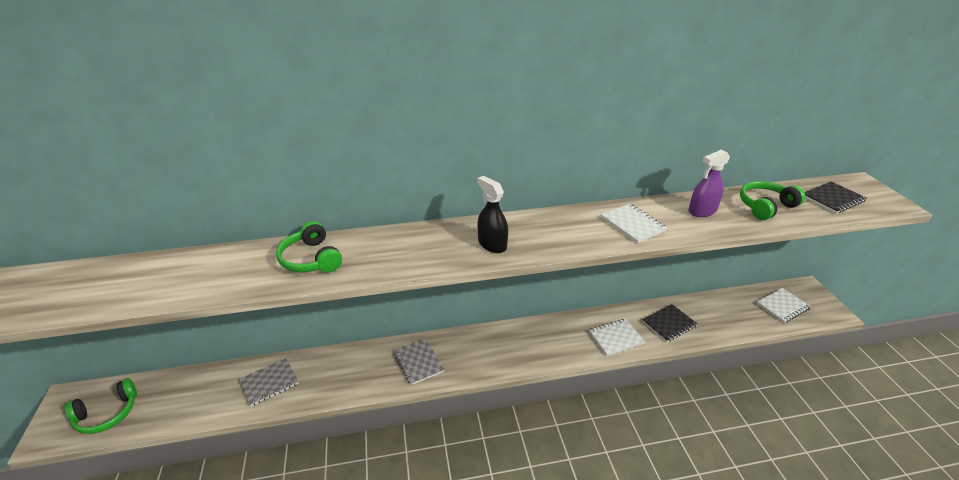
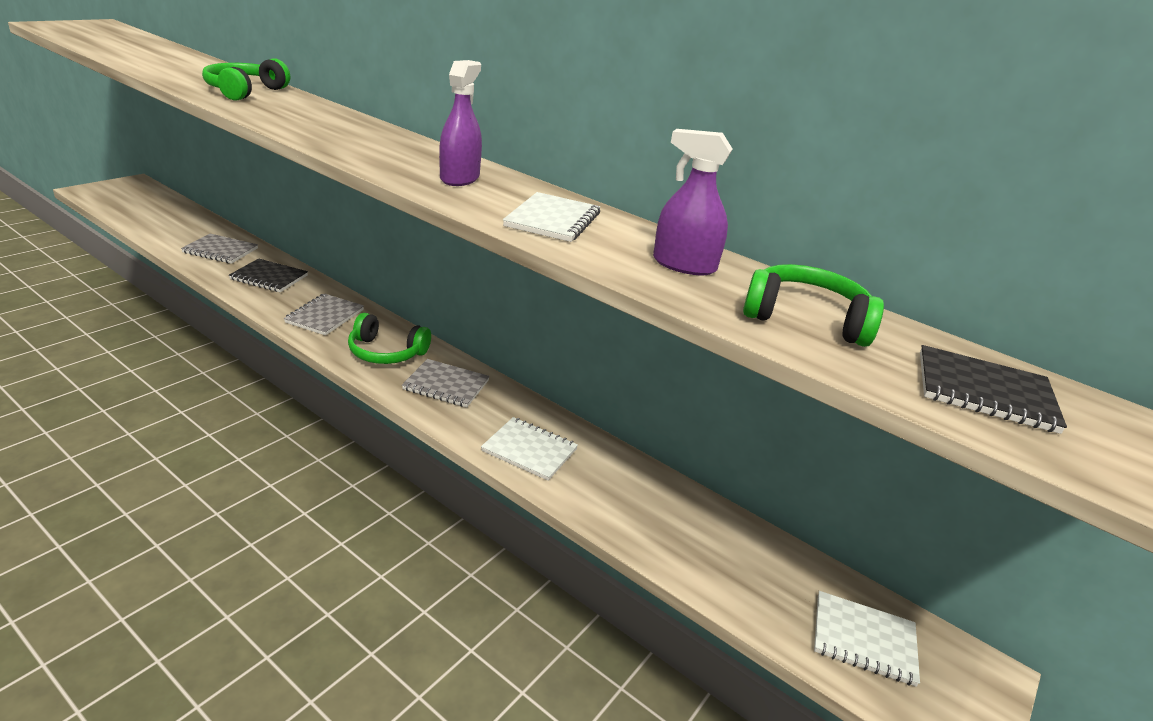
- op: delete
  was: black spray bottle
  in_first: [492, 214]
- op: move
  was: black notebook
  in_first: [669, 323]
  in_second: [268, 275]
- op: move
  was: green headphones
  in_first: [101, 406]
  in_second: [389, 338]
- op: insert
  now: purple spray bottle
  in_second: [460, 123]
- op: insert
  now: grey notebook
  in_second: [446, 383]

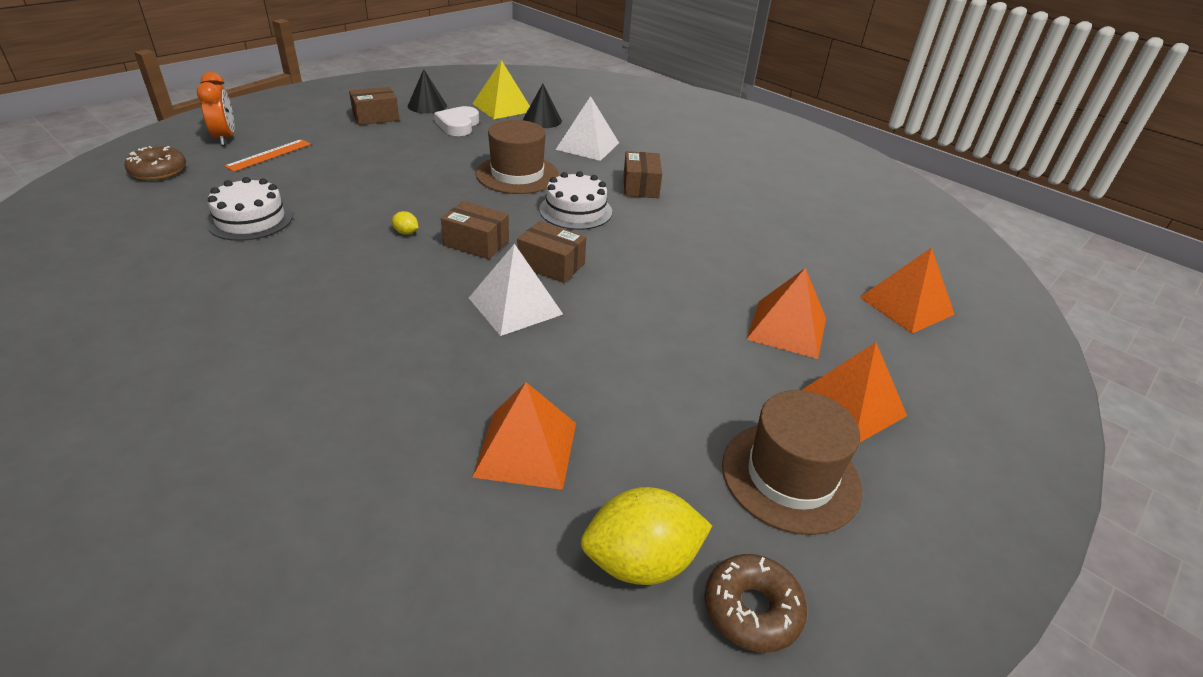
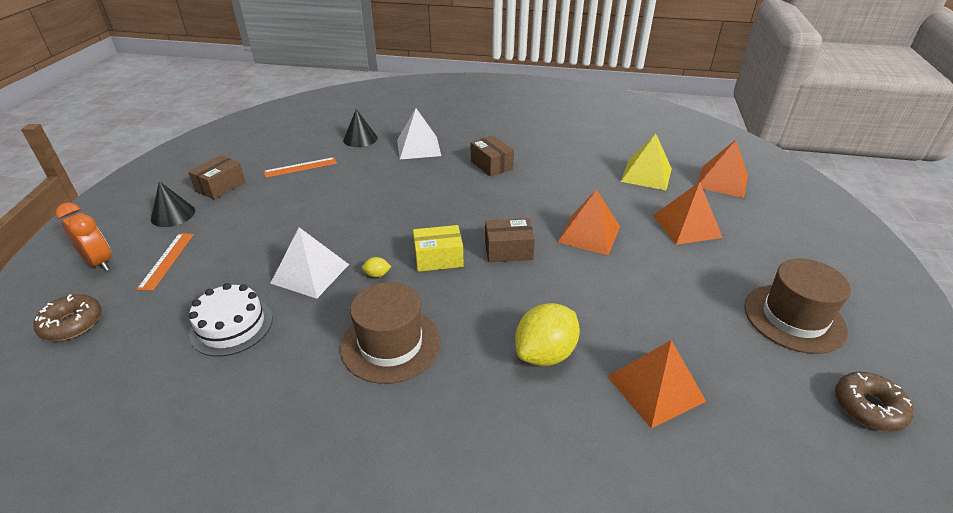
- op: move
  was: yellow pyramid
  in_first: [501, 89]
  in_second: [646, 162]
- op: move
  was: black cone
  in_first: [427, 91]
  in_second: [173, 204]
- op: replace
  was: white heart
  now: orange ruler
  in_first: [456, 121]
  in_second: [300, 167]
- op: move
  was: brown hat
  in_first: [517, 157]
  in_second: [390, 333]
- op: delete
  was: white cake
  in_first: [575, 200]
- op: recolor
  was: brown box
  now: yellow box
  in_first: [475, 230]
  in_second: [438, 248]
- op: move
  was: white pyramid
  in_first: [516, 290]
  in_second: [309, 263]
- op: move
  was: orange pyramid
  in_first: [854, 392]
  in_second: [589, 222]
- op: move
  was: yellow lemon
  in_first: [646, 536]
  in_second: [547, 334]

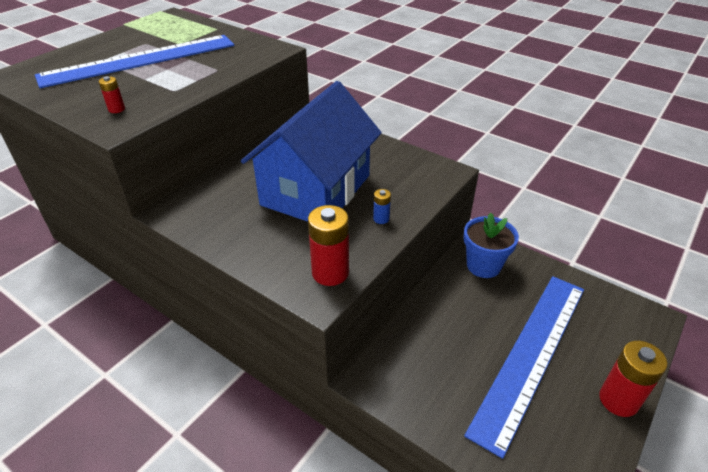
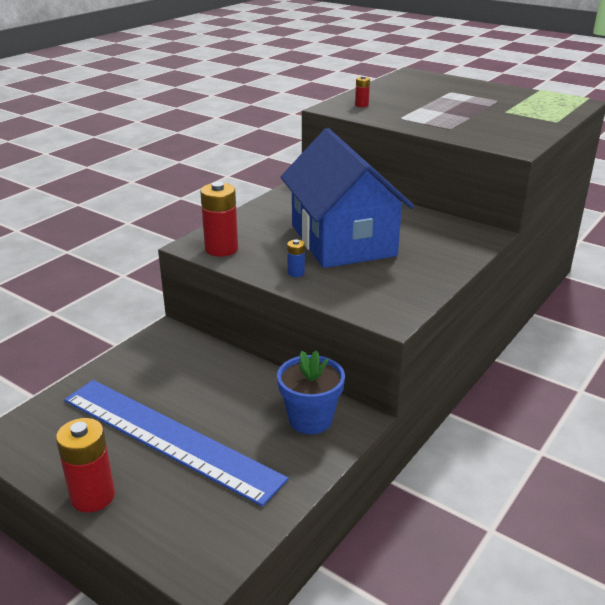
- op: delete
  was: blue ruler
  in_first: [135, 61]
- op: rotate
  was: blue house
  in_first: [311, 151]
  in_second: [347, 198]
  clockwise: 45

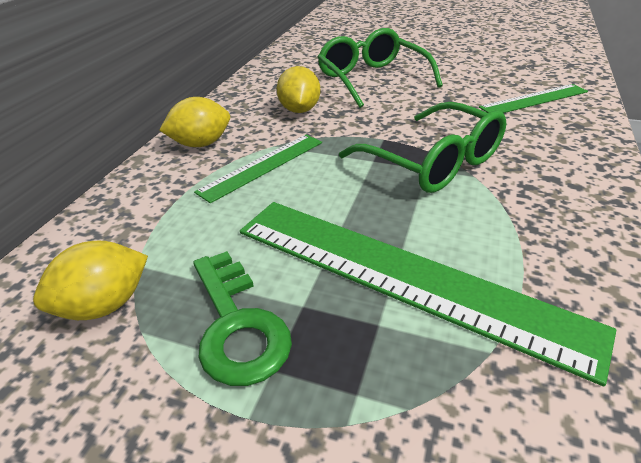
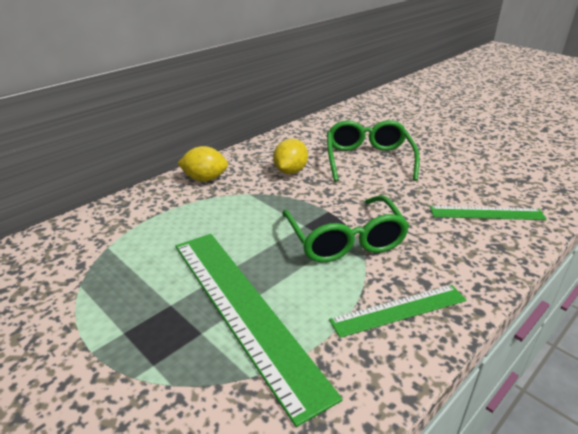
- op: move
  was: green ruler
  in_first: [258, 169]
  in_second: [397, 311]
- op: delete
  was: yellow lemon
  in_first: [90, 280]
- op: delete
  was: green key
  in_first: [242, 318]

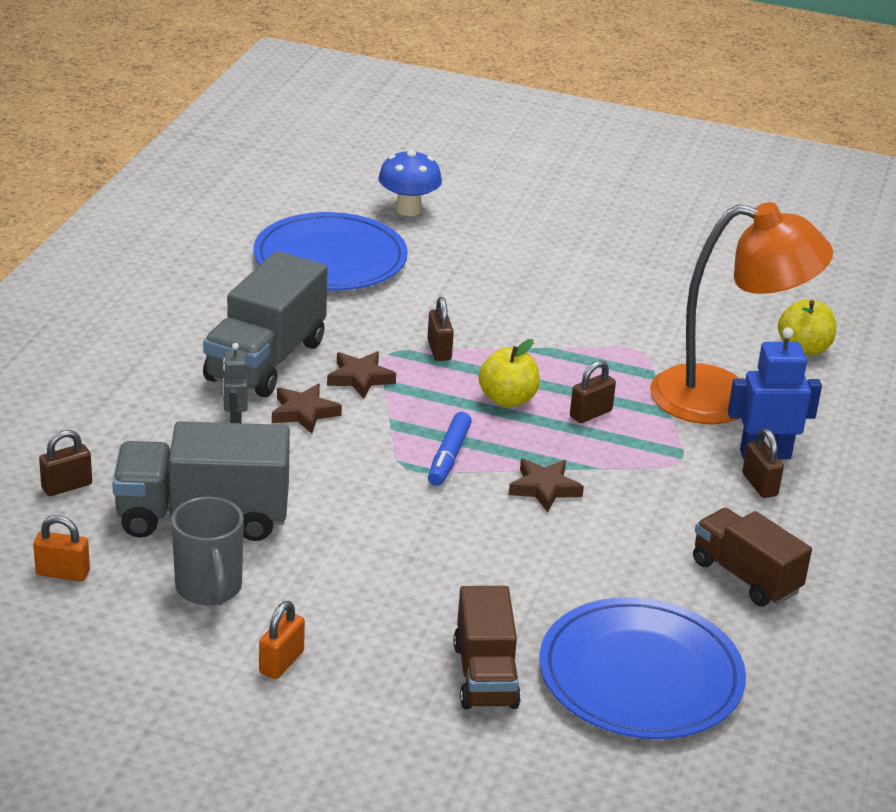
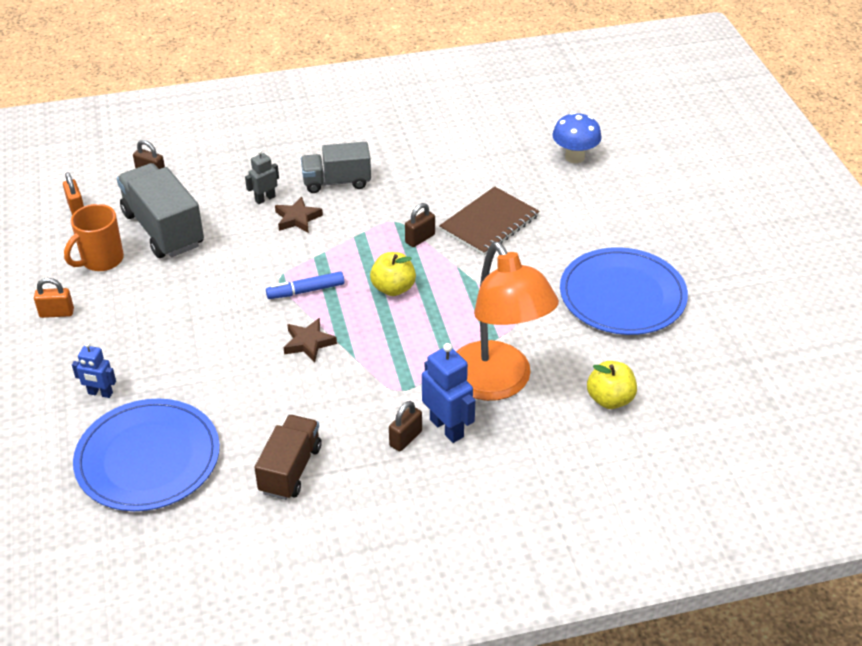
- op: move
  was: blue plate
  in_first: [331, 251]
  in_second: [624, 291]
- op: resize
  was: grey truck
  in_first: [265, 324]
  in_second: [336, 167]
  ratio: 0.66
- op: delete
  was: brown star
  in_first: [361, 374]
- op: delete
  was: brown padlock
  in_first: [593, 391]
- op: recolor
  was: grey mug
  now: orange mug
  in_first: [207, 551]
  in_second: [94, 237]
- op: replace
  was: brown truck
  now: blue robot
  in_first: [487, 647]
  in_second: [94, 370]
- op: insert
  now: brown notebook
  in_second: [489, 221]

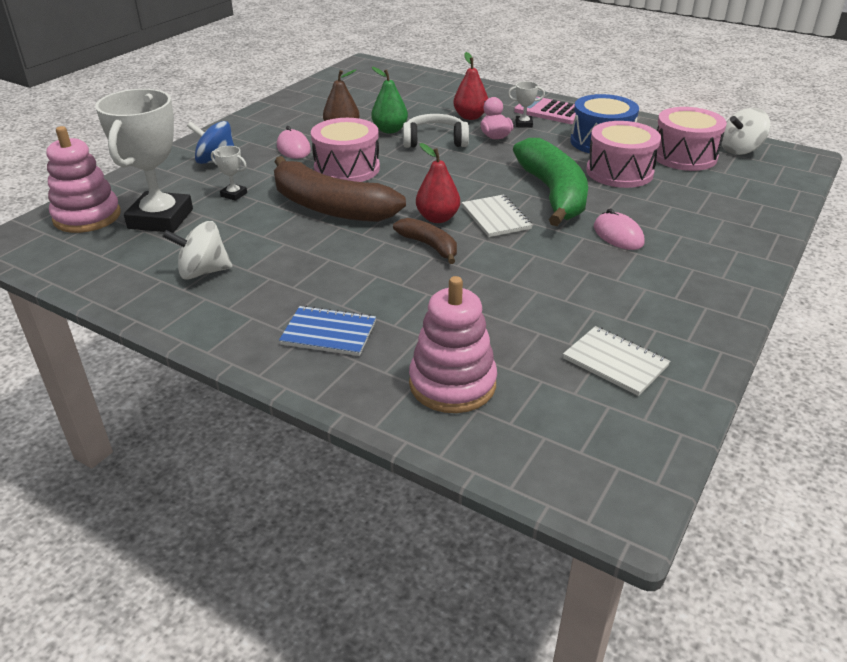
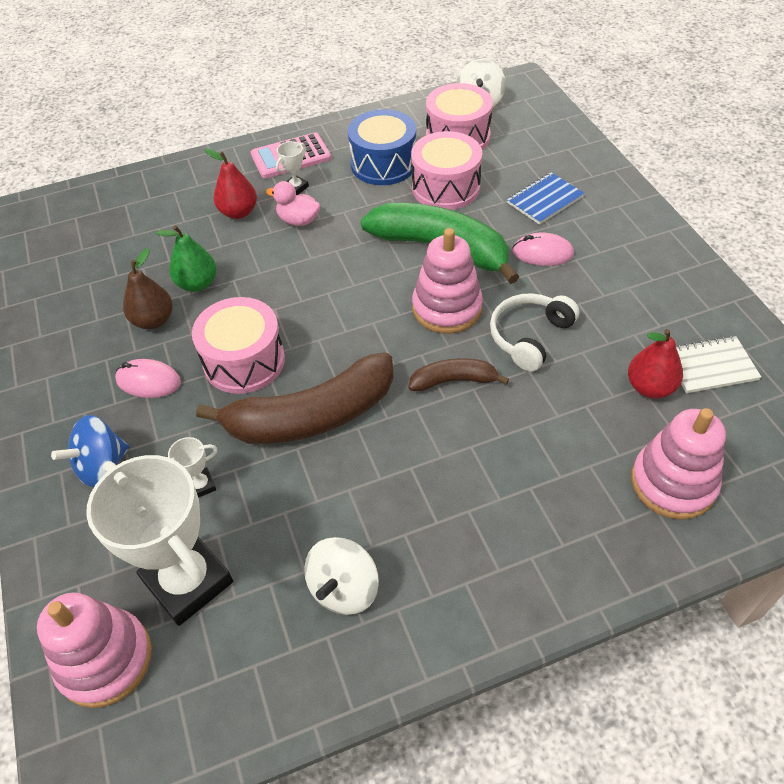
- op: move
  was: white headphones
  in_first: [436, 131]
  in_second: [534, 332]
- op: move
  was: red pear
  in_first: [438, 183]
  in_second: [655, 364]
- op: replace
  was: white notebook
  now: pink stacking toy
  in_first: [497, 216]
  in_second: [447, 281]
- op: move
  was: blue notebook
  in_first: [327, 330]
  in_second: [546, 198]

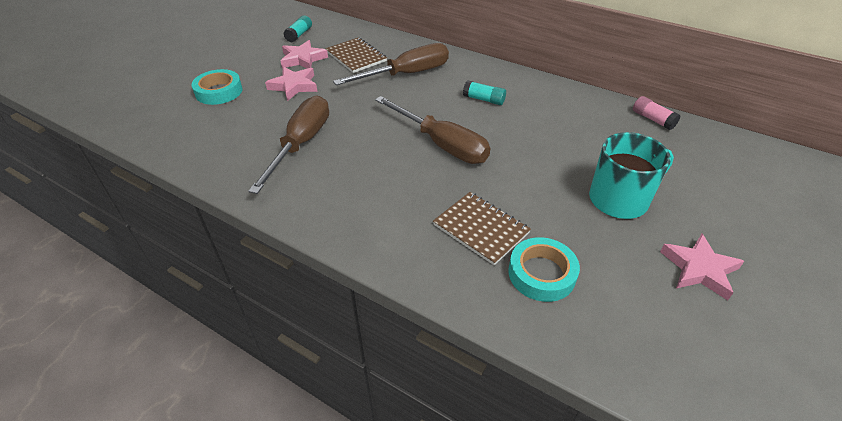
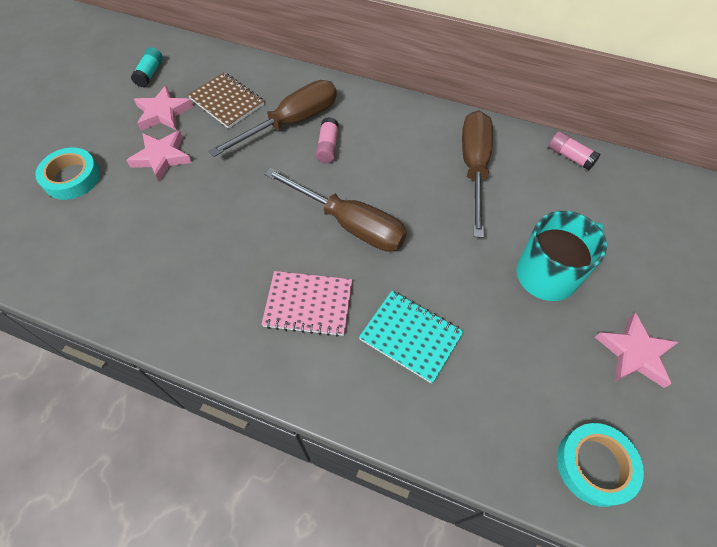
- op: delete
  was: turquoise glue stick
  in_first: [484, 93]
- op: move
  was: brown screwdriver
  in_first: [288, 145]
  in_second: [477, 174]
- op: recolor
  was: brown notebook
  now: turquoise notebook
  in_first: [482, 228]
  in_second: [411, 337]
- op: move
  was: turquoise tape
  in_first: [544, 269]
  in_second: [600, 465]
- op: insert
  now: pink glue stick
  in_second: [327, 140]
- op: insert
  now: pink notebook
  in_second: [306, 304]

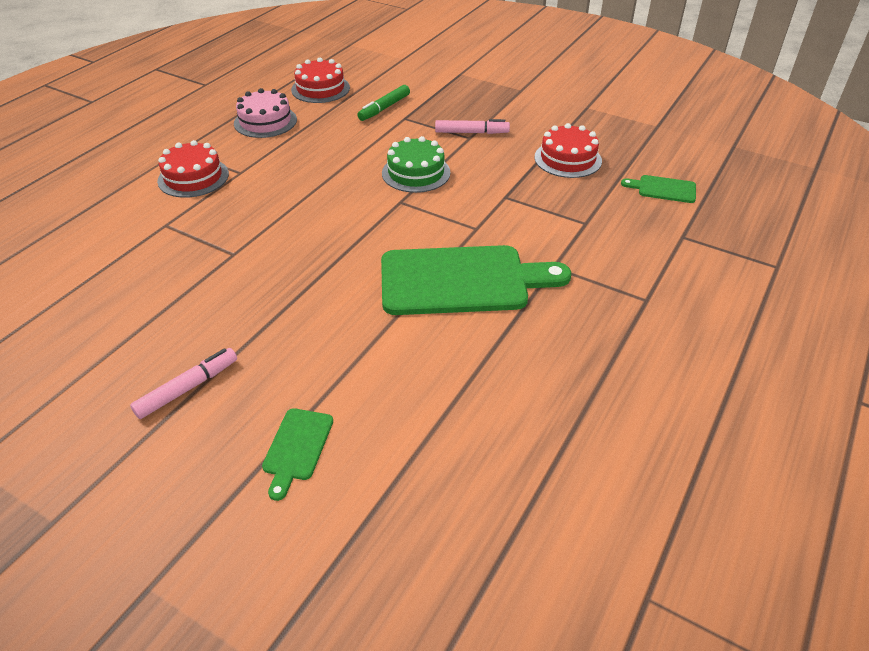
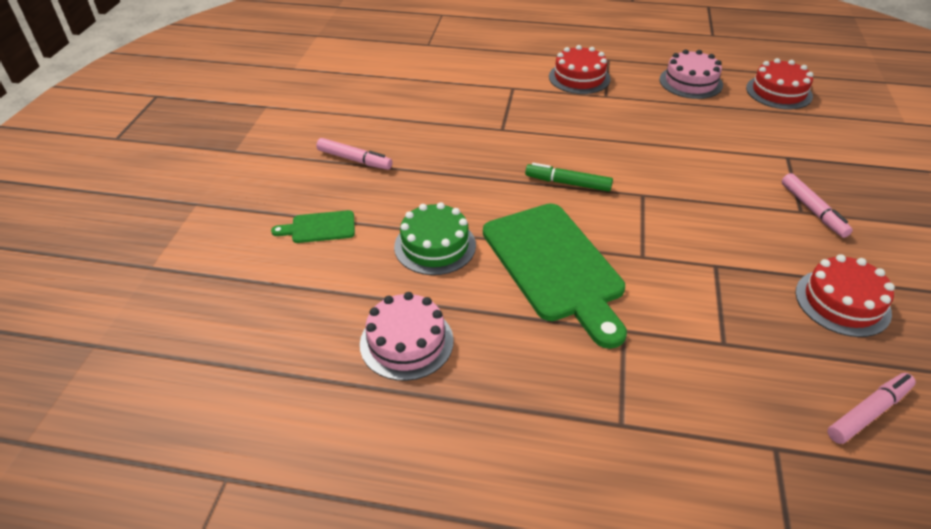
- op: move
  was: green marker
  in_first: [383, 103]
  in_second: [569, 177]
- op: move
  was: green cake
  in_first: [416, 164]
  in_second: [435, 238]
- op: replace
  was: green cutting board
  now: pink marker
  in_first: [658, 189]
  in_second: [871, 408]
- op: insert
  now: pink cake
  in_second: [407, 336]

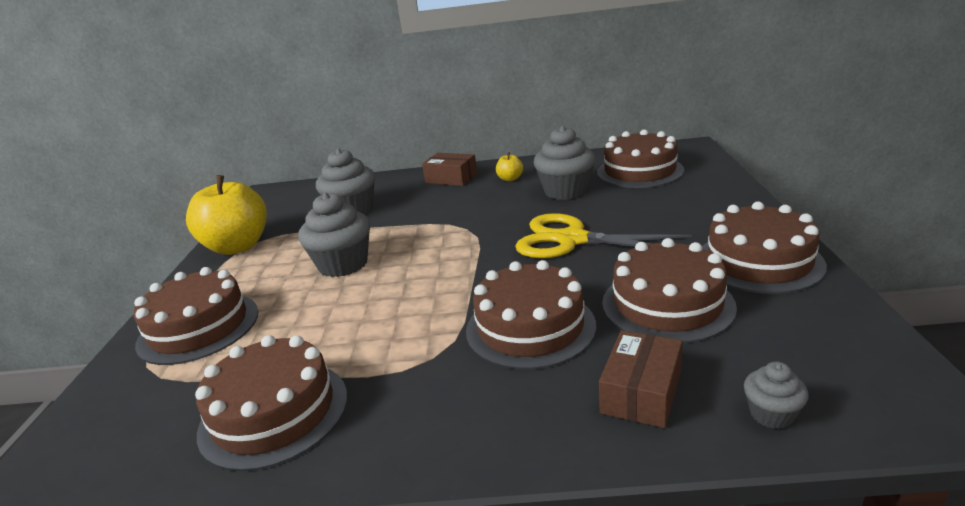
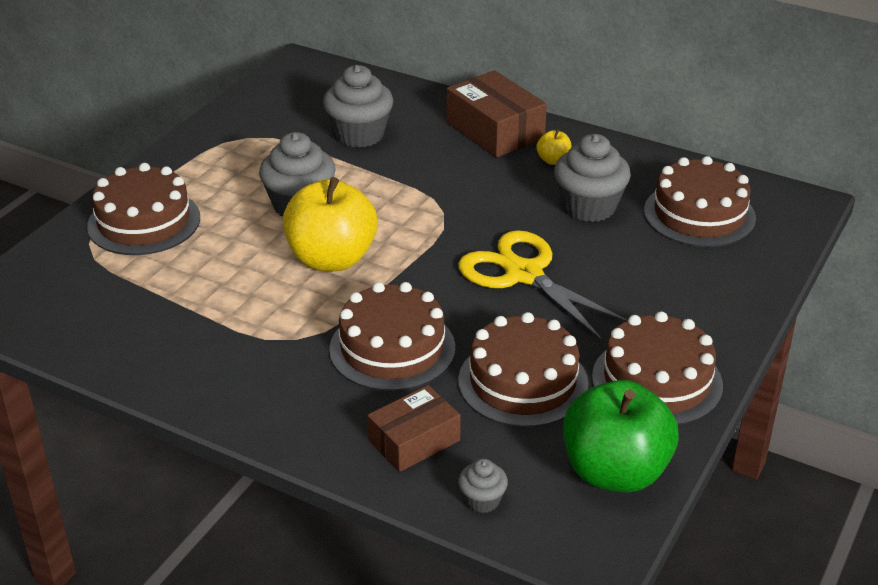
- op: resize
  was: brown box
  in_first: [449, 169]
  in_second: [497, 113]
  ratio: 1.51
- op: move
  was: yellow apple
  in_first: [226, 215]
  in_second: [330, 224]
- op: delete
  was: brown cake
  in_first: [271, 403]
- op: insert
  now: green apple
  in_second: [621, 436]

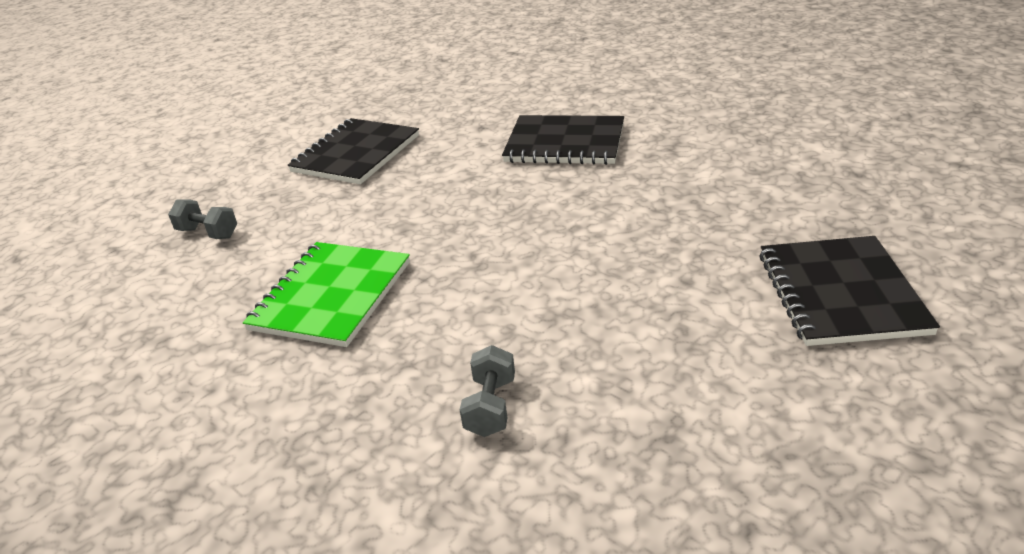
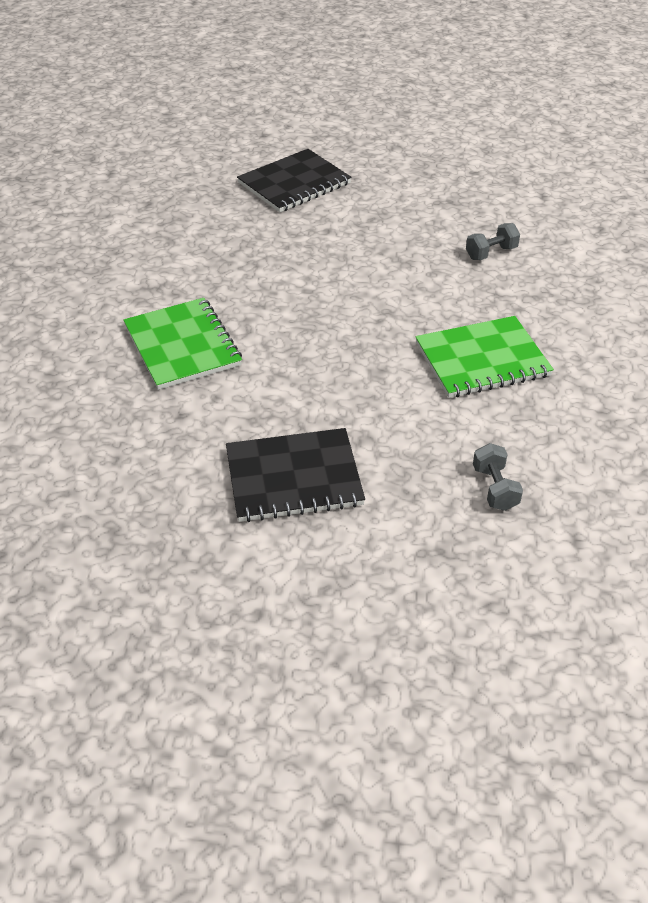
- op: recolor
  was: black notebook
  now: green notebook
  in_first: [563, 140]
  in_second: [182, 344]

